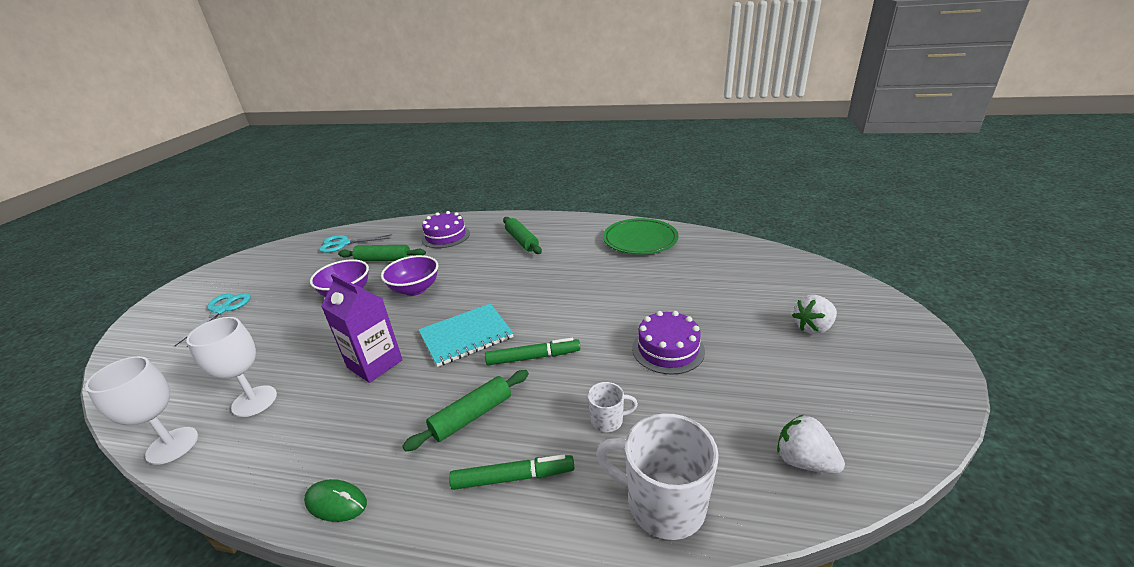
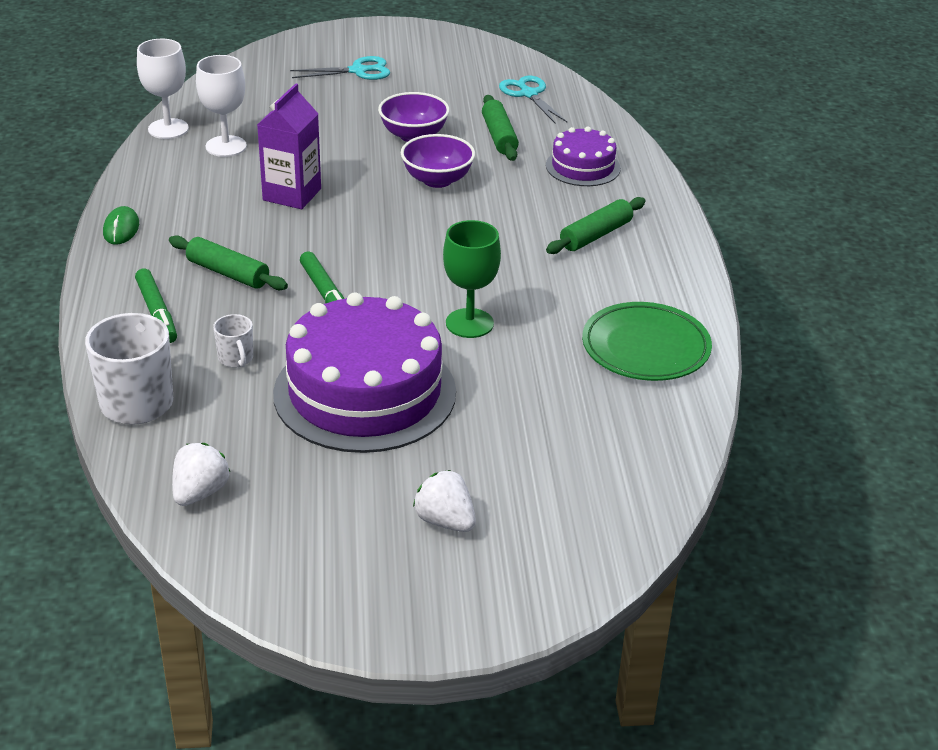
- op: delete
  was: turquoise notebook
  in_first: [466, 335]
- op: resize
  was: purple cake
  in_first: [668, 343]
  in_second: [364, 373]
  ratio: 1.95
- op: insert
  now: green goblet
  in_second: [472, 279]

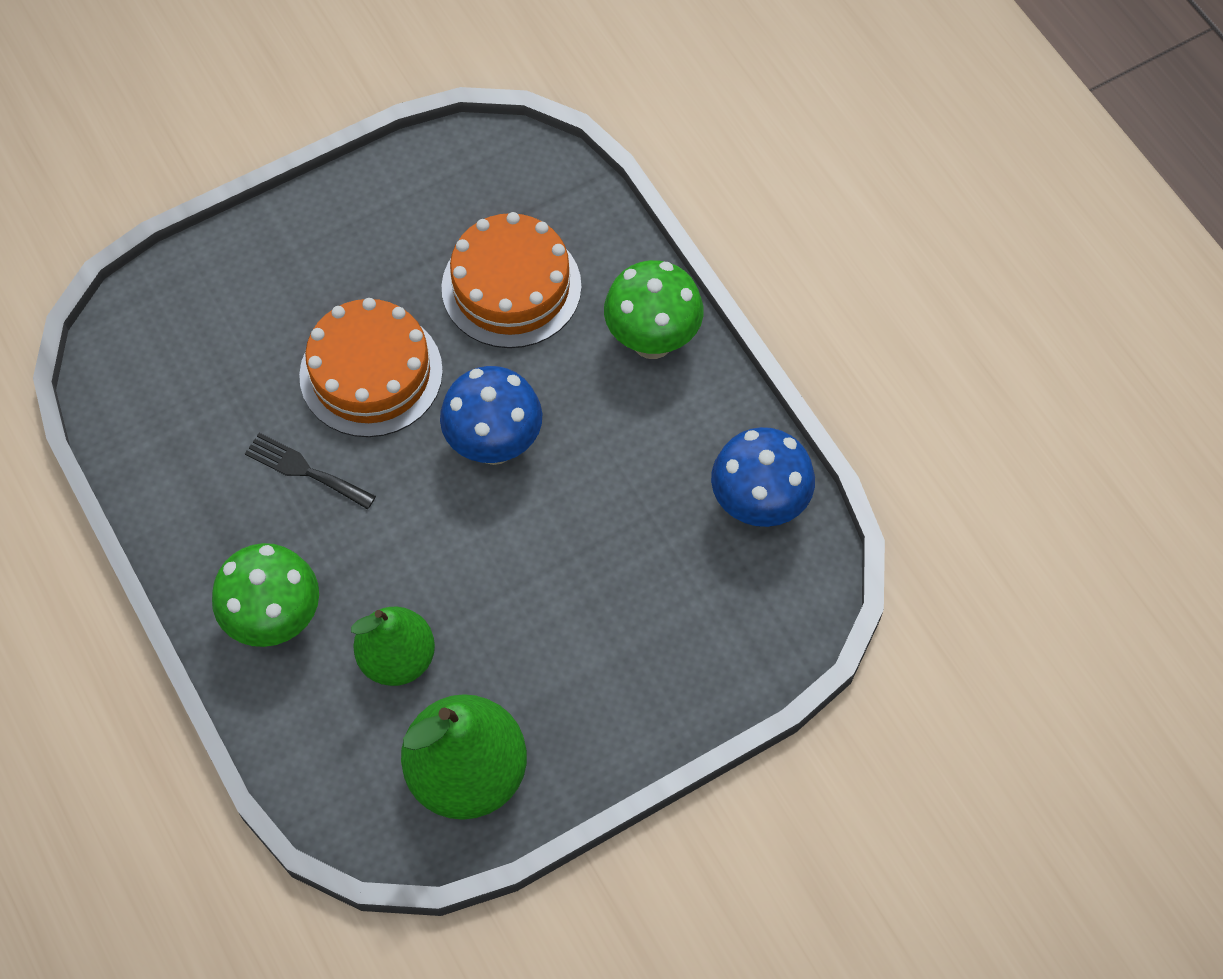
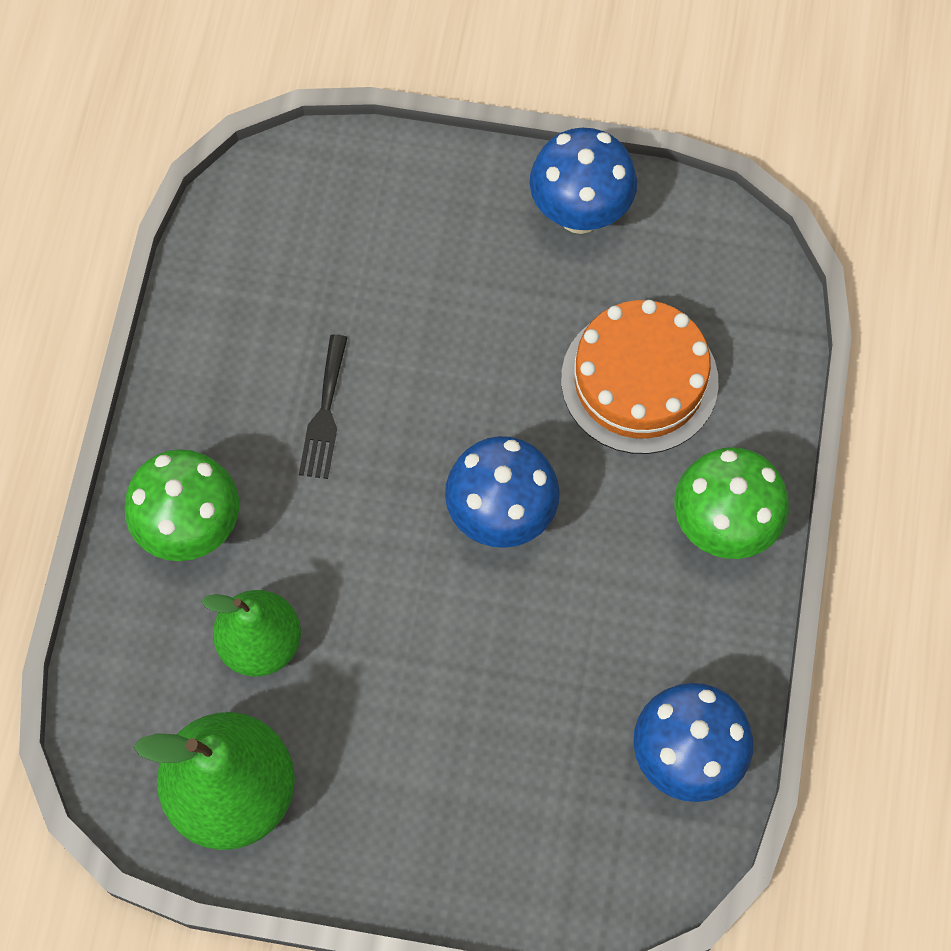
- op: delete
  was: orange cake
  in_first: [371, 367]
- op: rotate
  was: black fork
  in_first: [310, 471]
  in_second: [323, 406]
  clockwise: -150
- op: insert
  now: blue mushroom
  in_second: [583, 181]

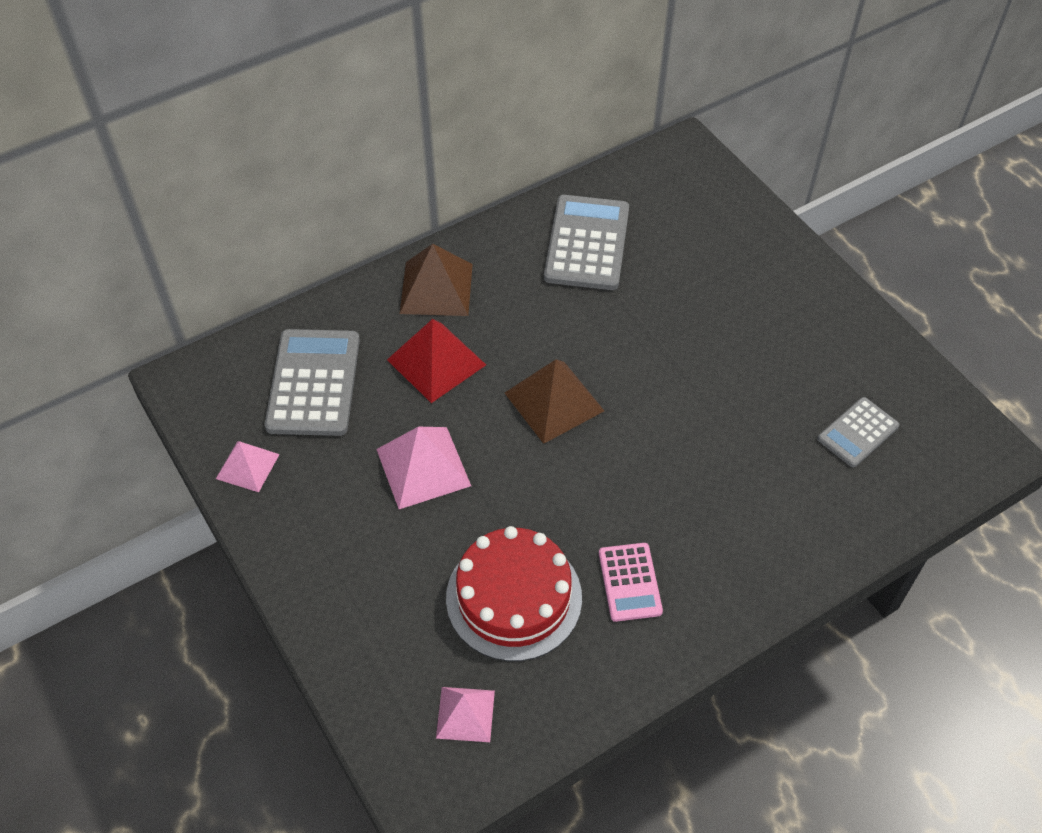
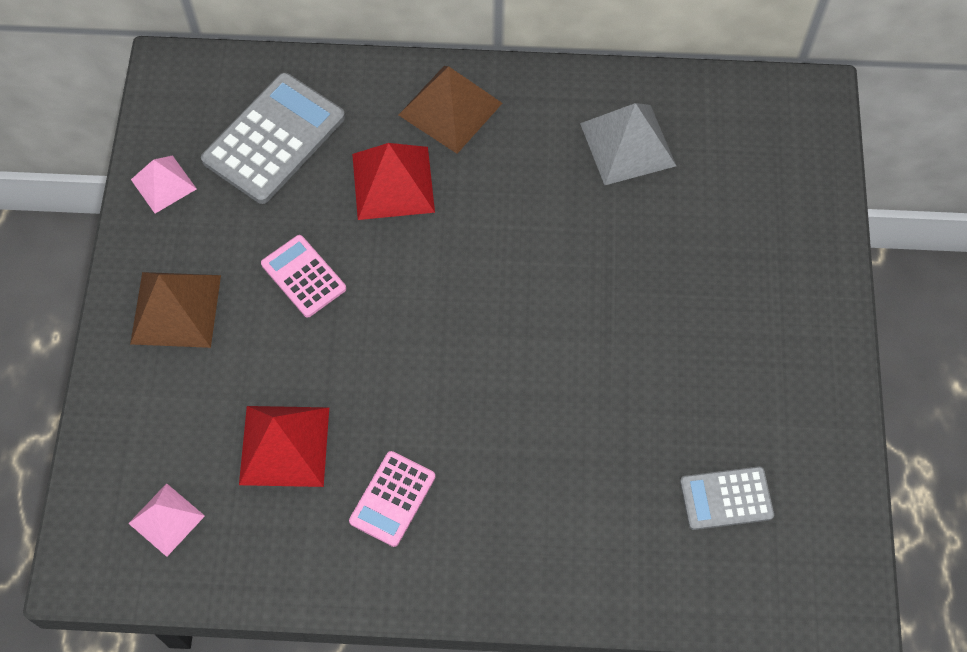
- op: replace
  was: grey calculator
  now: grey pyramid
  in_first: [586, 242]
  in_second: [628, 144]
- op: move
  was: brown pyramid
  in_first: [554, 401]
  in_second: [175, 310]
- op: replace
  was: pink pyramid
  now: pink calculator
  in_first: [423, 468]
  in_second: [303, 276]
- op: replace
  was: red cake
  now: red pyramid
  in_first: [514, 593]
  in_second: [284, 446]

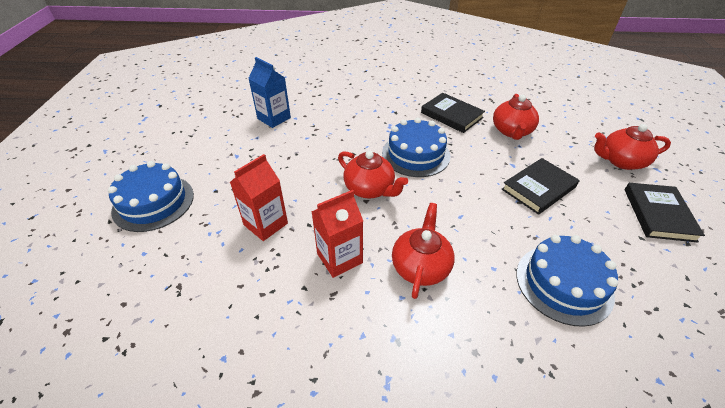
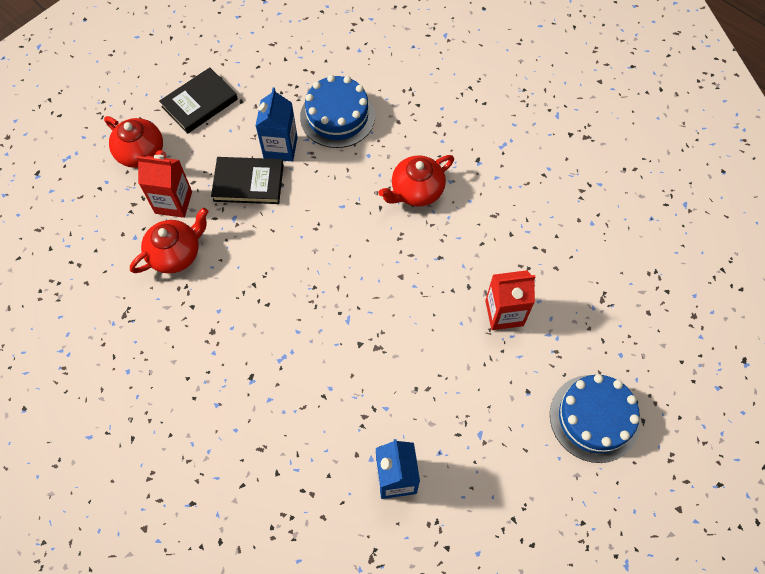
- op: delete
  was: black book
  in_first: [453, 113]
- op: delete
  was: blue cake
  in_first: [416, 147]
- op: delete
  was: red teapot
  in_first: [373, 174]
- op: move
  was: red carton
  in_first: [337, 234]
  in_second: [164, 186]
- op: insert
  now: blue carton
  in_second: [276, 124]

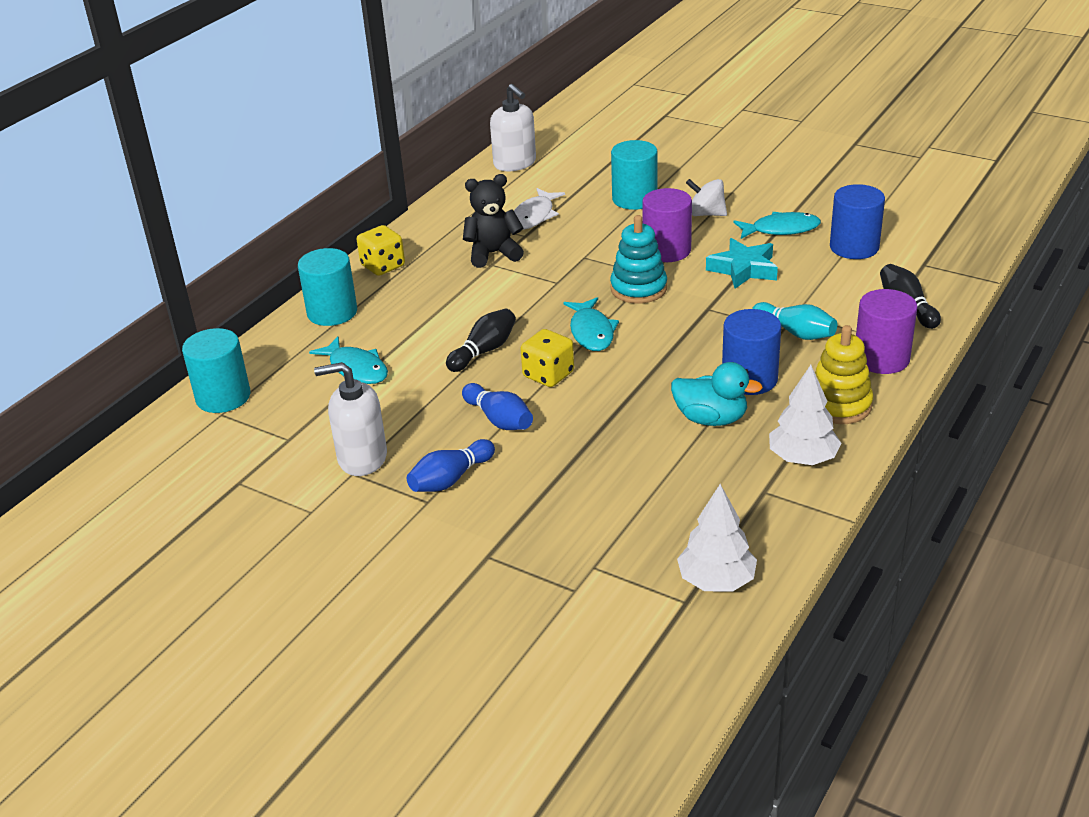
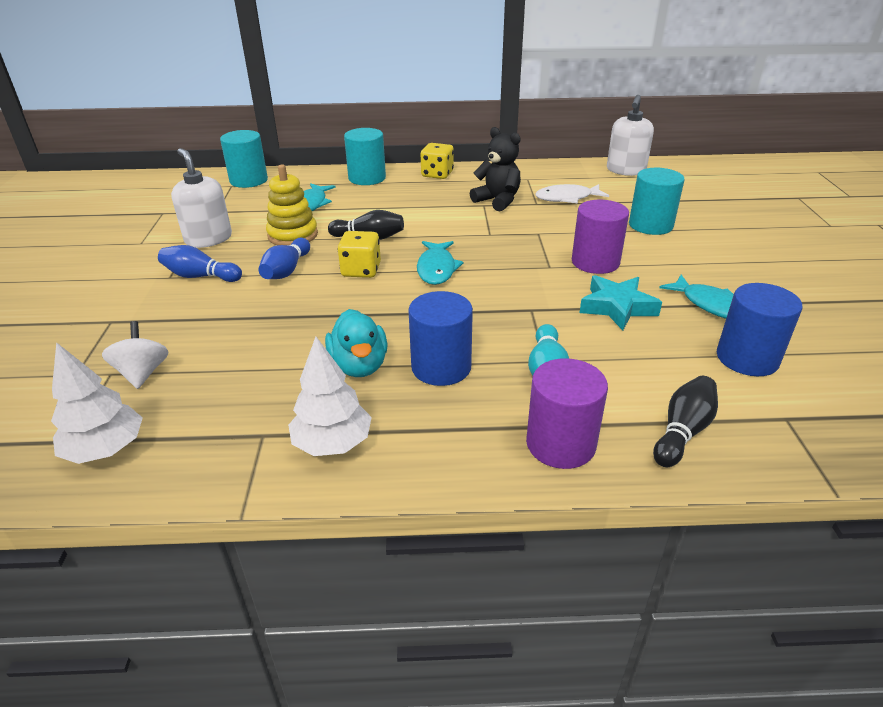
- op: move
  was: white spinning top
  in_first: [706, 197]
  in_second: [135, 355]
- op: delete
  was: turquoise stacking toy
  in_first: [638, 259]
- op: rotate
  was: turquoise fish
  in_first: [591, 324]
  in_second: [440, 263]
  clockwise: -45
- op: move
  was: yellow stacking toy
  in_first: [844, 374]
  in_second: [292, 204]

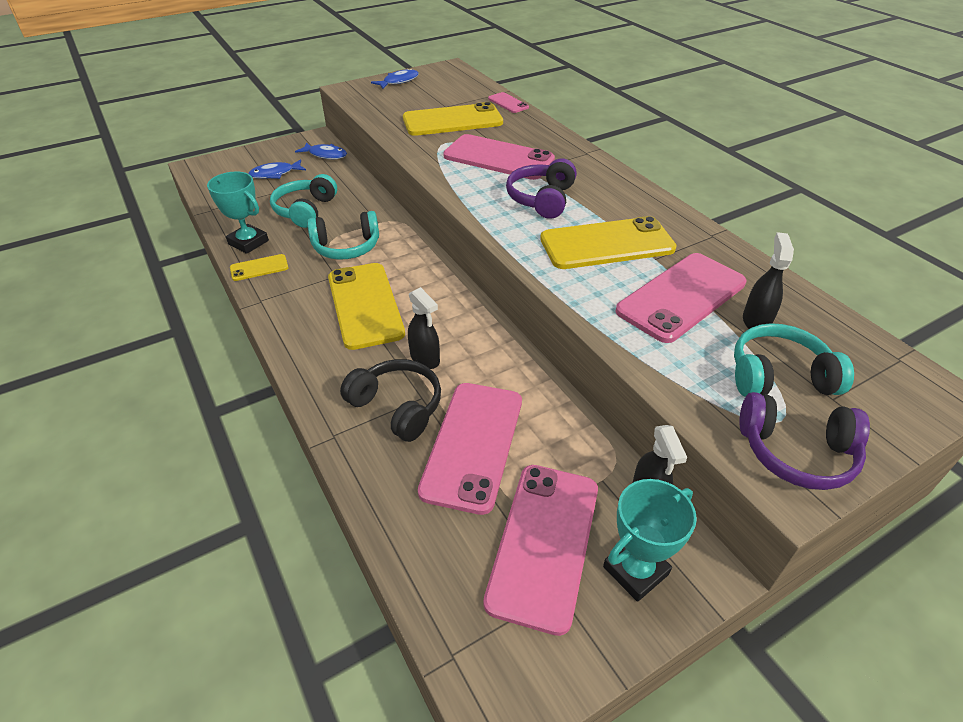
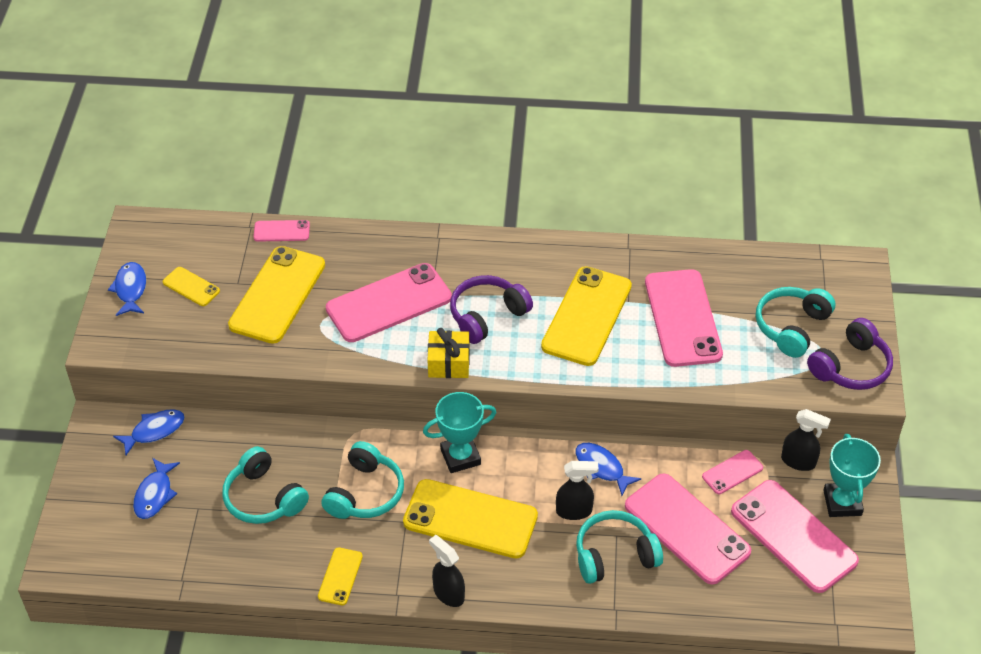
- op: rotate
  was: purple headphones
  in_first: [541, 188]
  in_second: [491, 309]
  clockwise: 90
- op: move
  was: turquoise trophy
  in_first: [238, 212]
  in_second: [460, 432]
- op: move
  was: black spray bottle
  in_first: [768, 280]
  in_second: [447, 571]
- op: recolor
  was: black headphones
  now: turquoise headphones
  in_first: [390, 400]
  in_second: [619, 547]
- op: insert
  now: yellow phone
  in_second: [191, 286]
- op: insert
  now: yellow gift
  in_second: [448, 353]
- op: insert
  now: blue fish
  in_second: [608, 469]
- op: insert
  now: pink phone
  in_second: [732, 472]

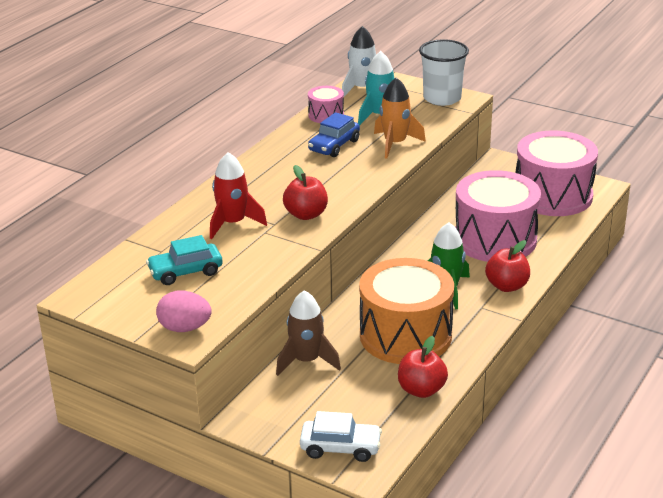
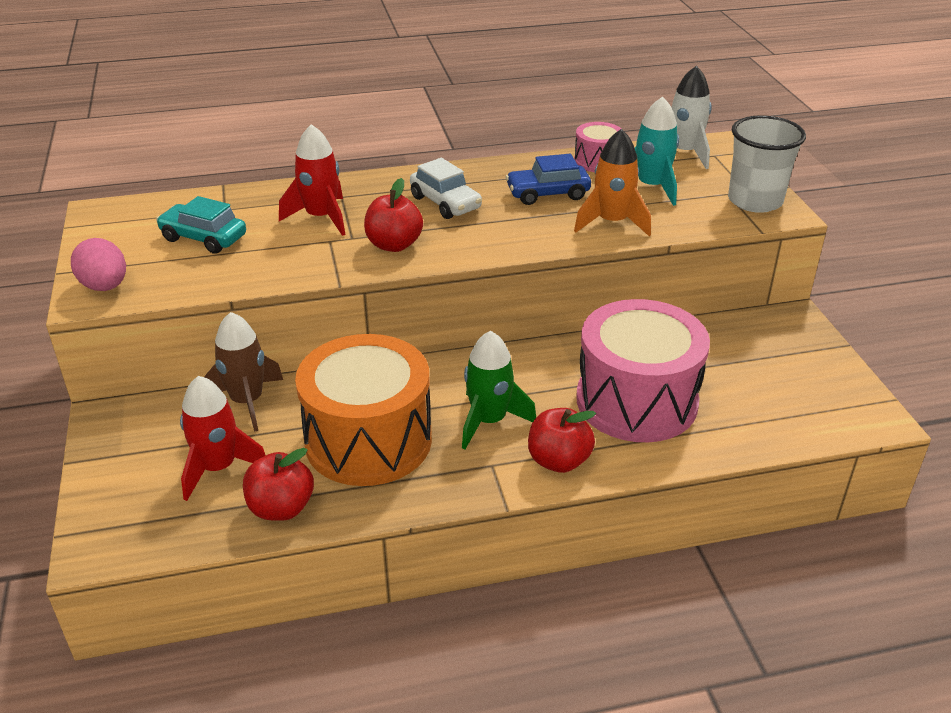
- op: delete
  was: pink drum
  in_first: [557, 173]
- op: move
  was: white car
  in_first: [341, 436]
  in_second: [446, 188]
- op: insert
  now: red rocket
  in_second: [223, 438]

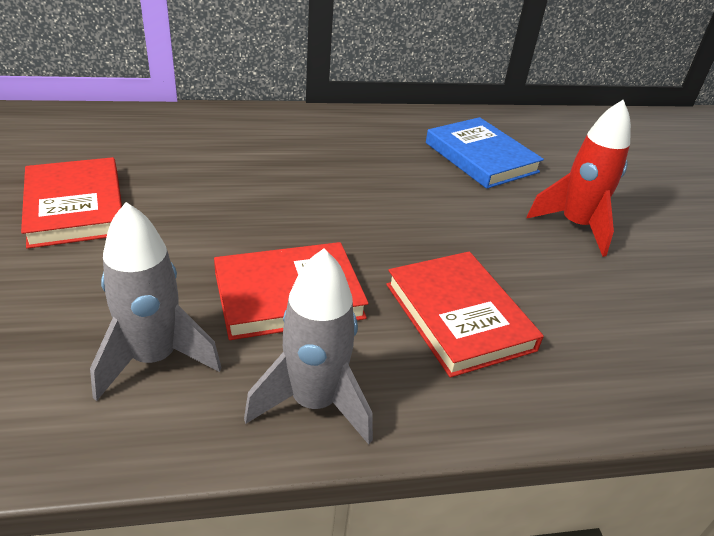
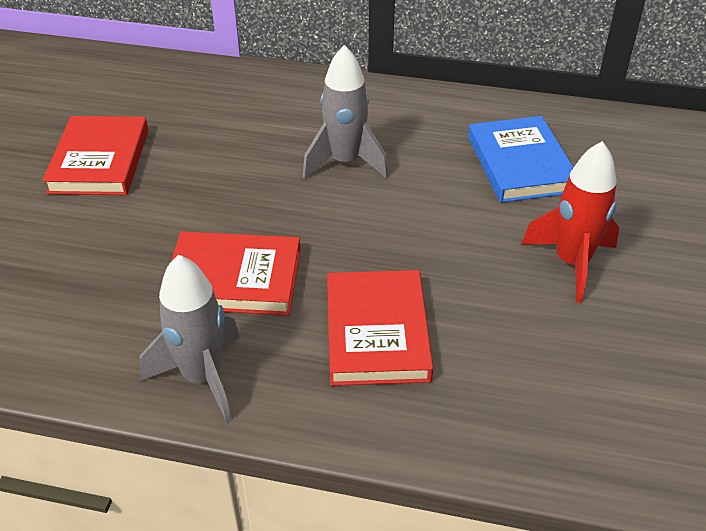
- op: move
  was: grey rocket
  in_first: [156, 301]
  in_second: [345, 112]

